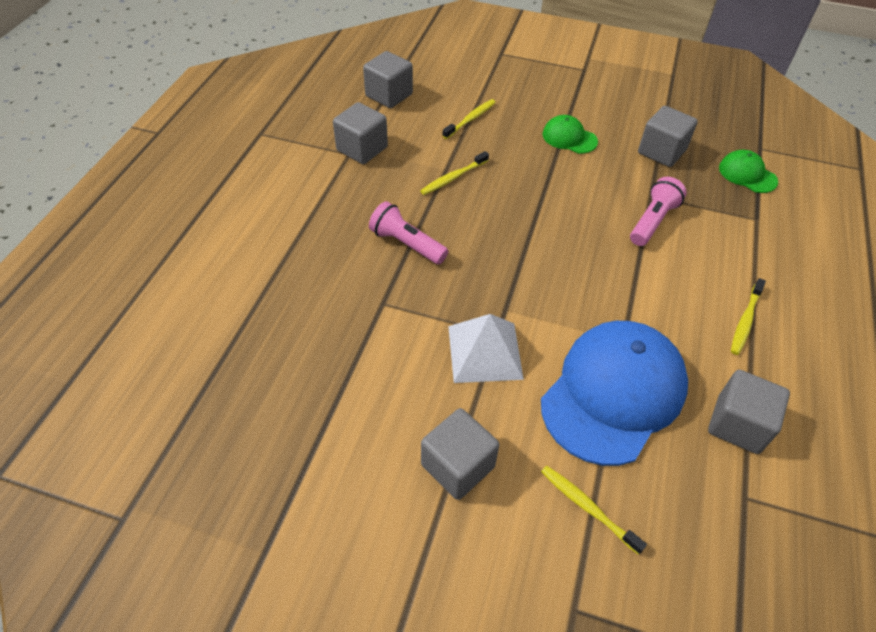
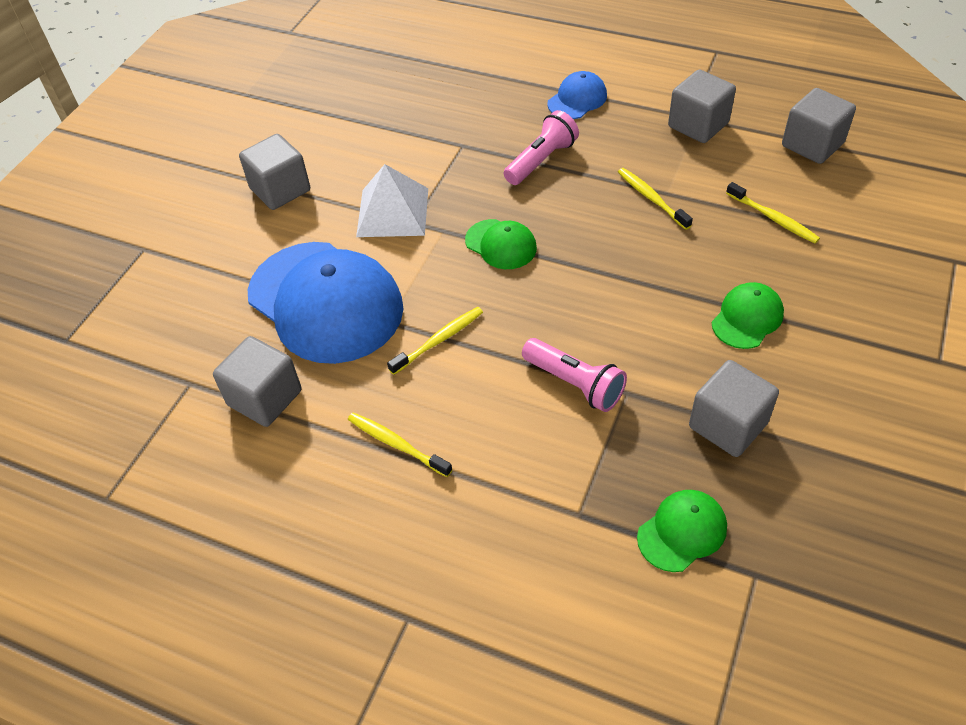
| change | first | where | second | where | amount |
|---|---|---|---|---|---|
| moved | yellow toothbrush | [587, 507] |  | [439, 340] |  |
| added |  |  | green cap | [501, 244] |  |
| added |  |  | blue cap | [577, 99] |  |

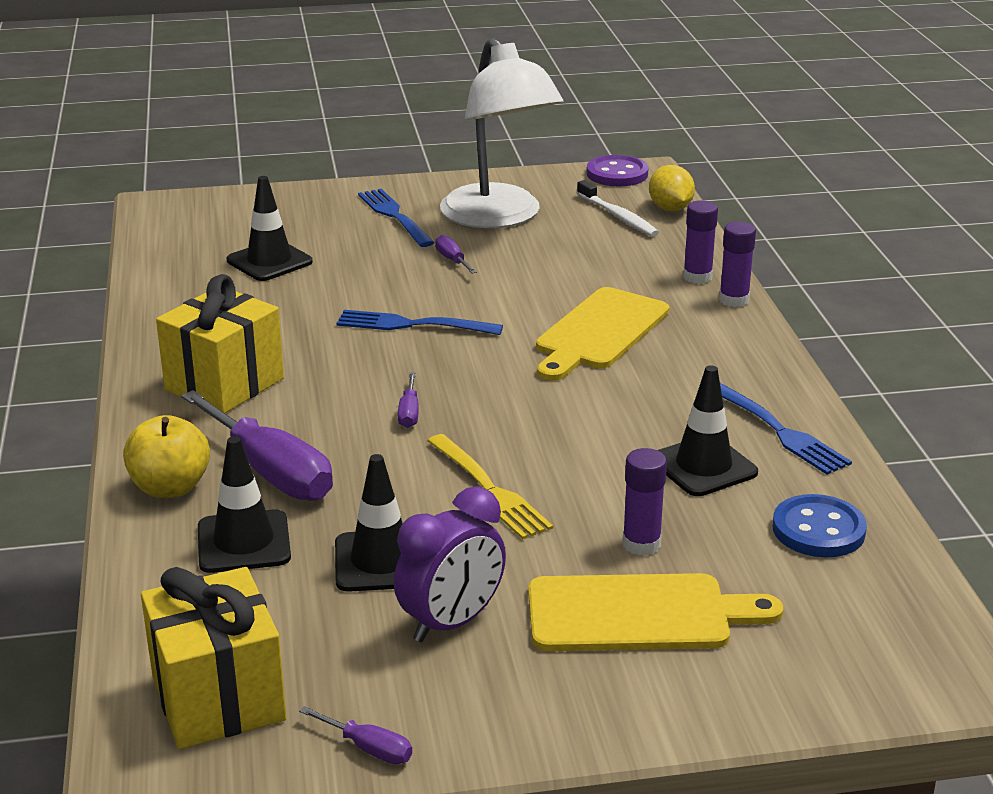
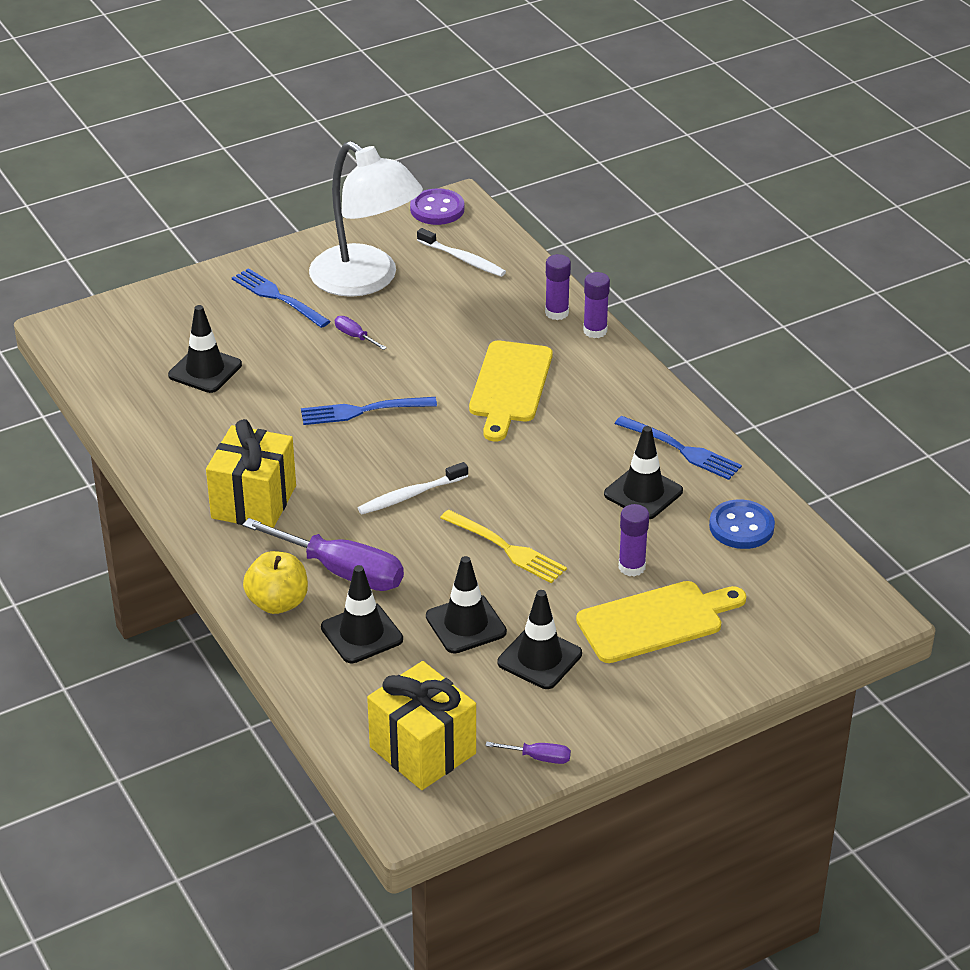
| change | first | where | second | where | amount |
|---|---|---|---|---|---|
| replaced | purple screwdriver | [409, 413] | white toothbrush | [410, 495] |  |
| replaced | purple clock | [451, 623] | black traffic cone | [539, 658] |  |
| removed | yellow lemon | [670, 208] |  |  |  |

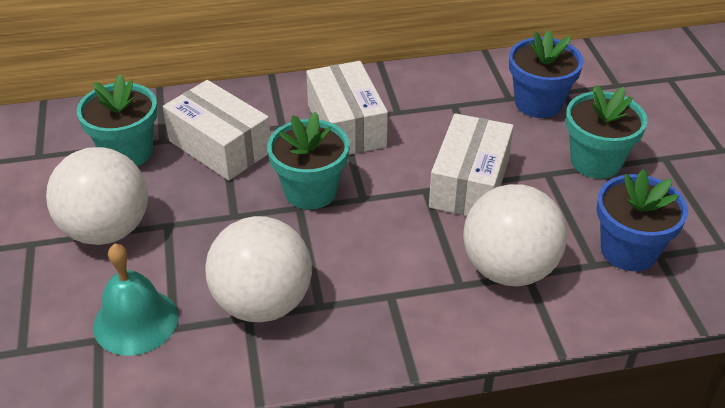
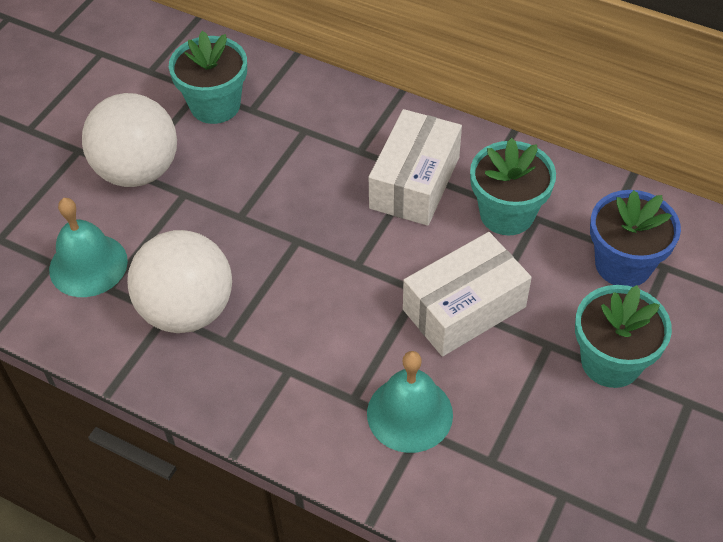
| change | first | where | second | where | amount |
|---|---|---|---|---|---|
| replaced | white ball | [509, 269] | turquoise bell | [409, 413] |  |
| moved | turquoise flower pot | [310, 191] |  | [507, 214] |  |
| removed | white box | [220, 146] |  |  |  |
| removed | blue flower pot | [628, 250] |  |  |  |

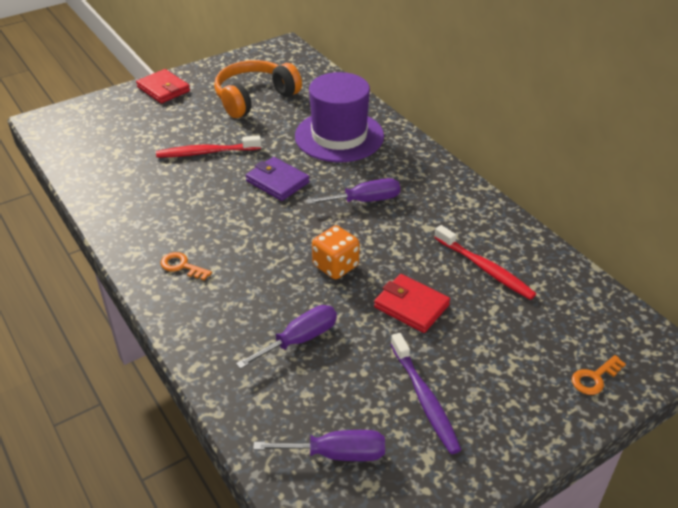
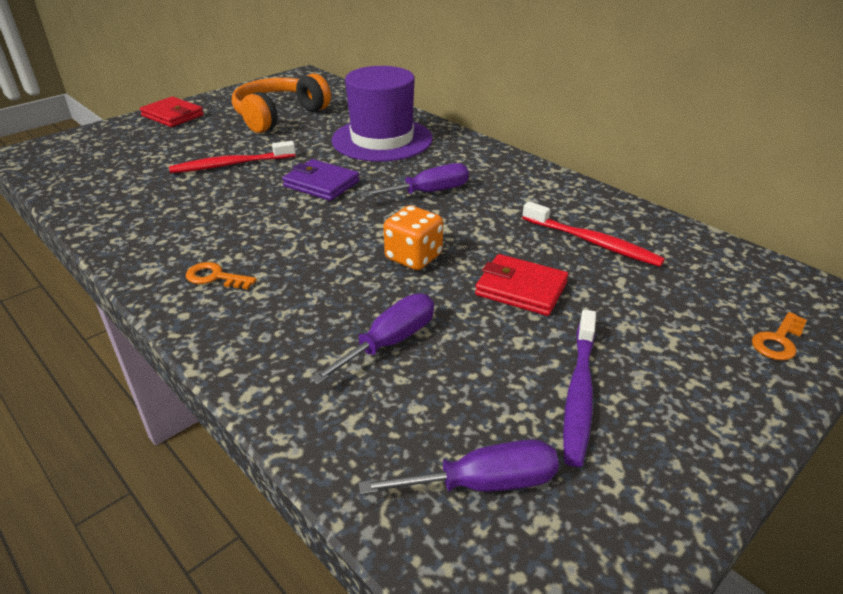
| change | first | where | second | where | amount |
|---|---|---|---|---|---|
| turned | purple toothbrush | [424, 399] |  | [579, 392] | 45 degrees clockwise |

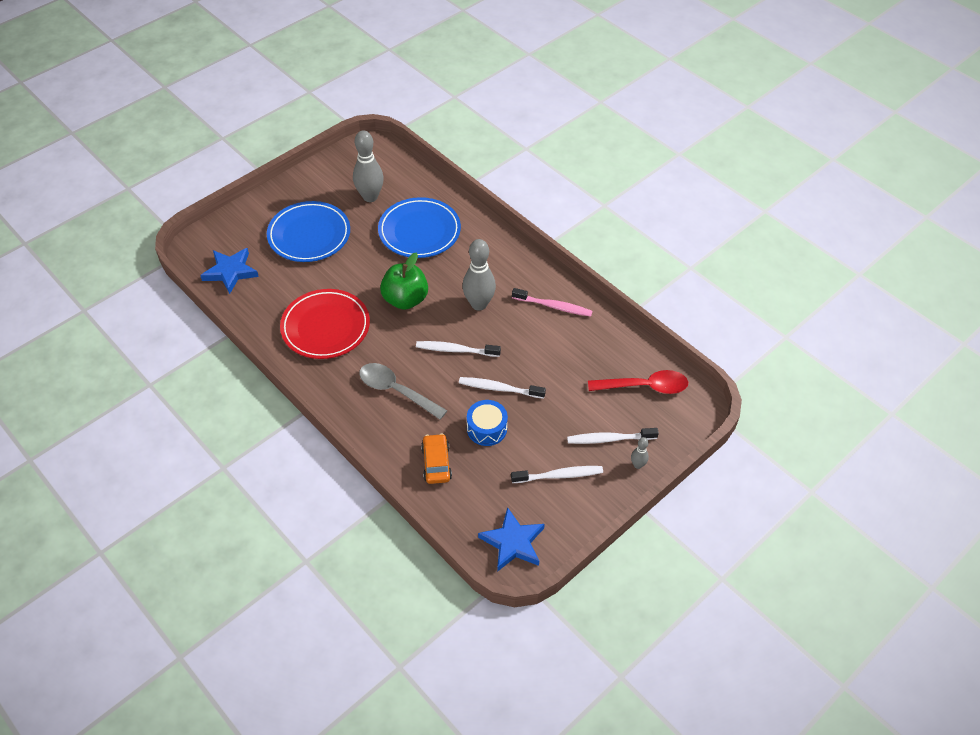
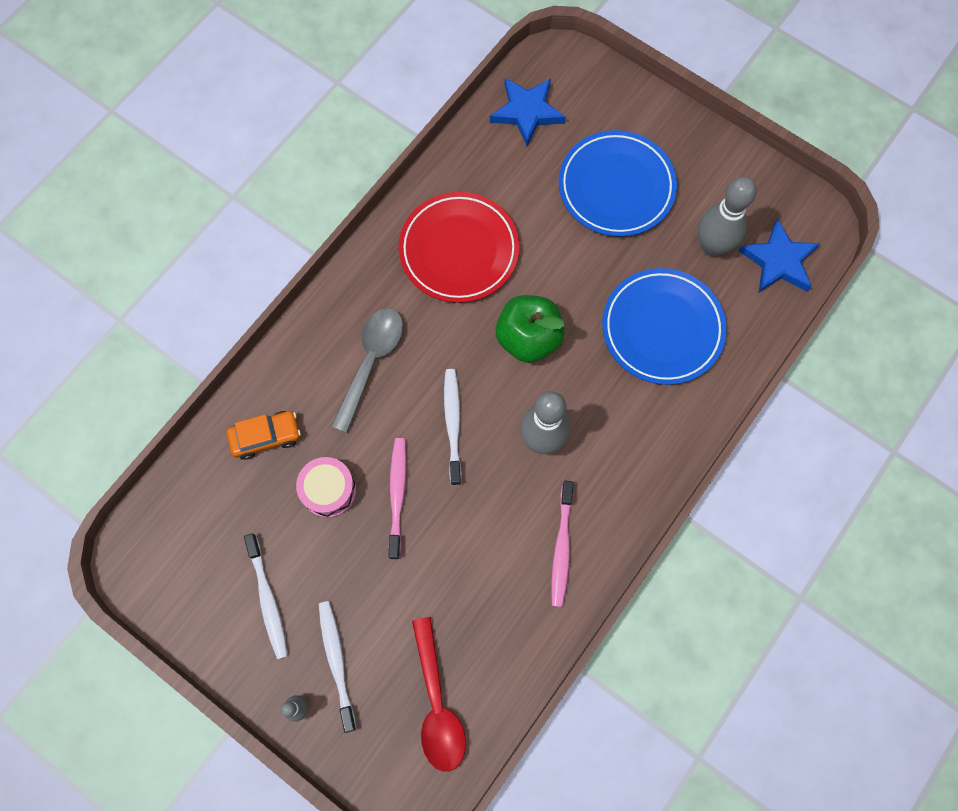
| change | first | where | second | where | amount |
|---|---|---|---|---|---|
| recoloured | blue drum | [487, 428] | pink drum | [329, 490] |  |
| recoloured | white toothbrush | [499, 388] | pink toothbrush | [397, 495] |  |
| moved | blue star | [513, 542] |  | [778, 261] |  |

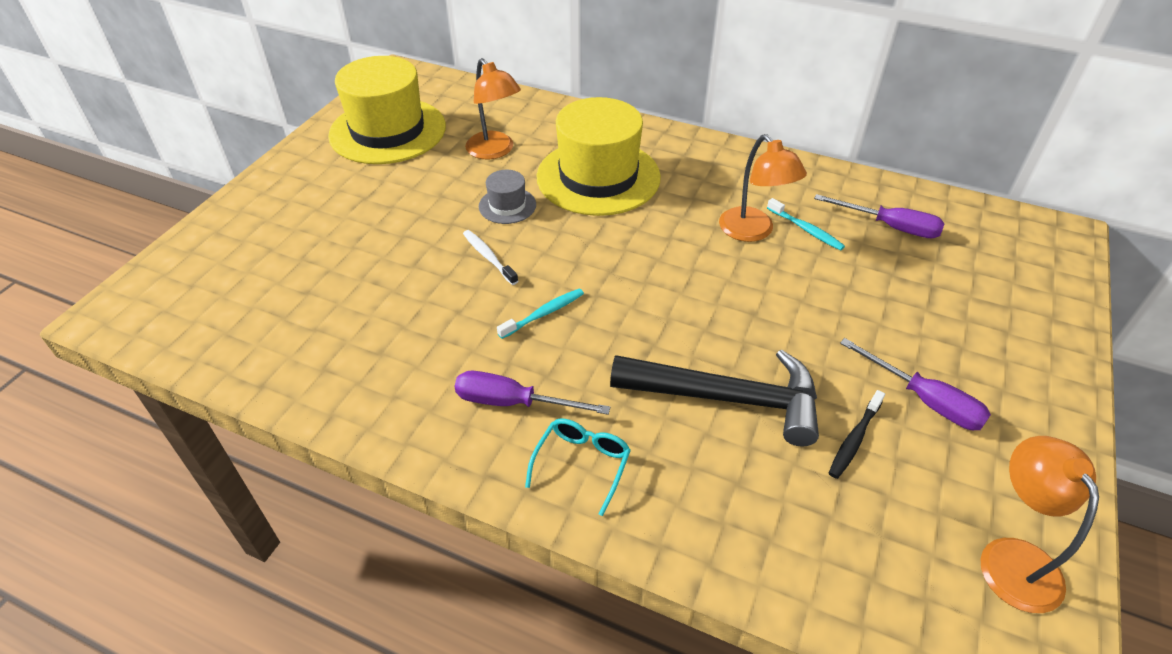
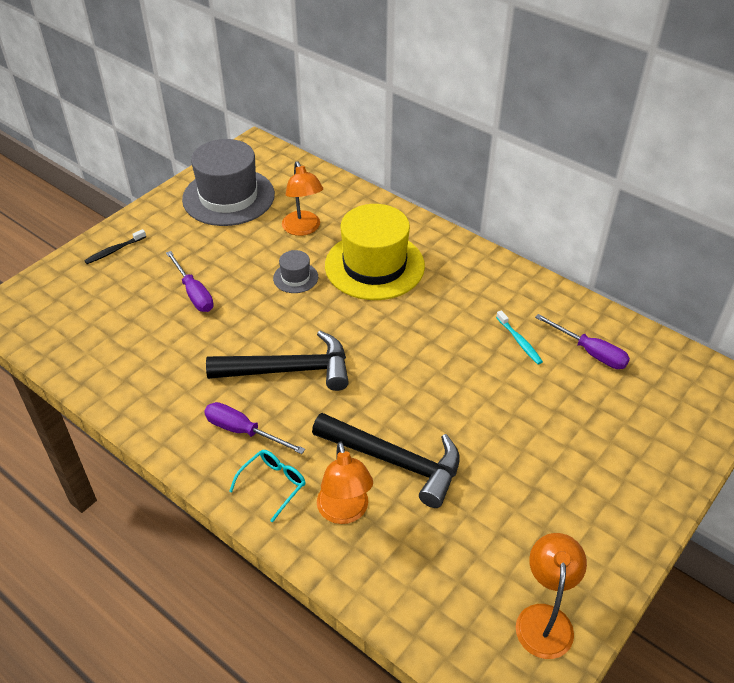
| change | first | where | second | where | amount |
|---|---|---|---|---|---|
| moved | black toothbrush | [854, 439] |  | [114, 250] |  |
| moved | purple screwdriver | [924, 400] |  | [193, 293] |  |
| recoloured | yellow hat | [387, 131] | grey hat | [228, 197] |  |
| replaced | turquoise toothbrush | [543, 314] | black hammer | [289, 370] |  |
| moved | orange lamp | [753, 232] |  | [344, 512] |  |
| removed | white toothbrush | [488, 257] |  |  |  |

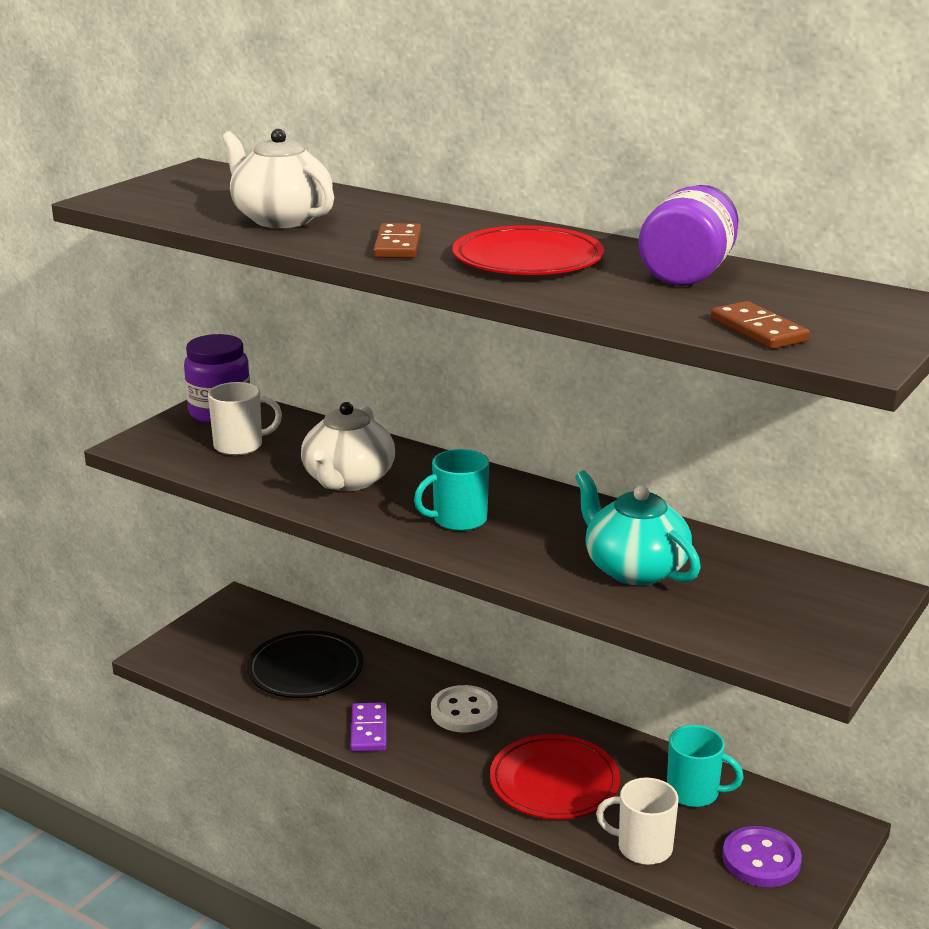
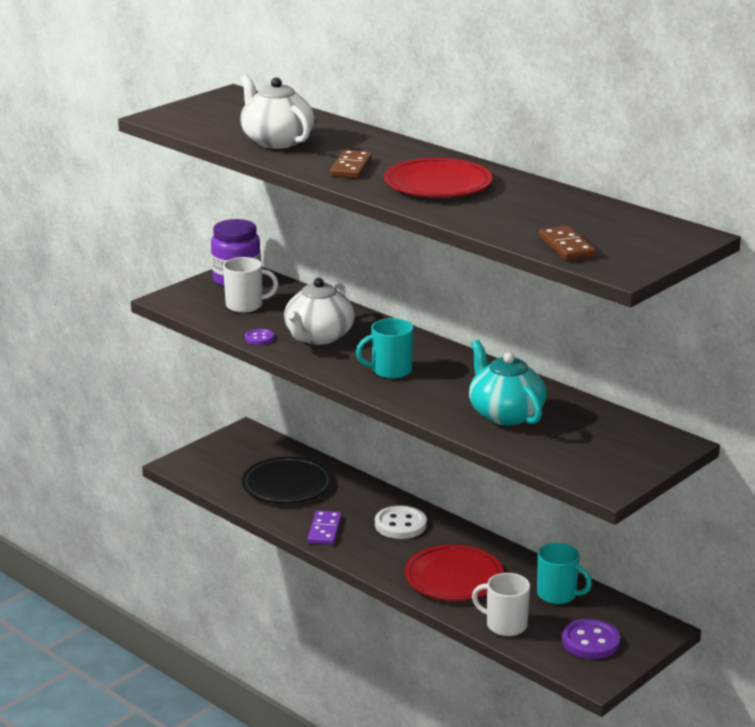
| change | first | where | second | where | amount |
|---|---|---|---|---|---|
| added |  |  | purple button | [259, 338] |  |
| removed | purple jar | [687, 273] |  |  |  |

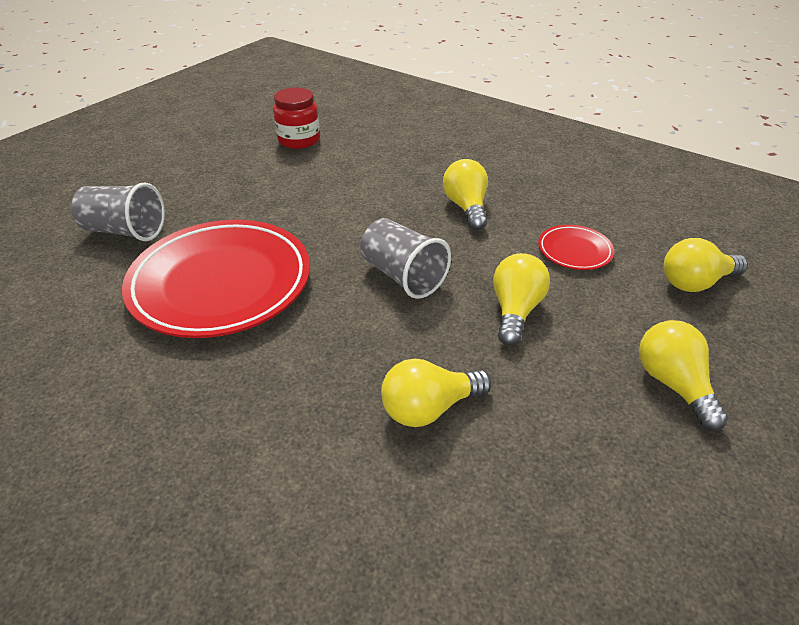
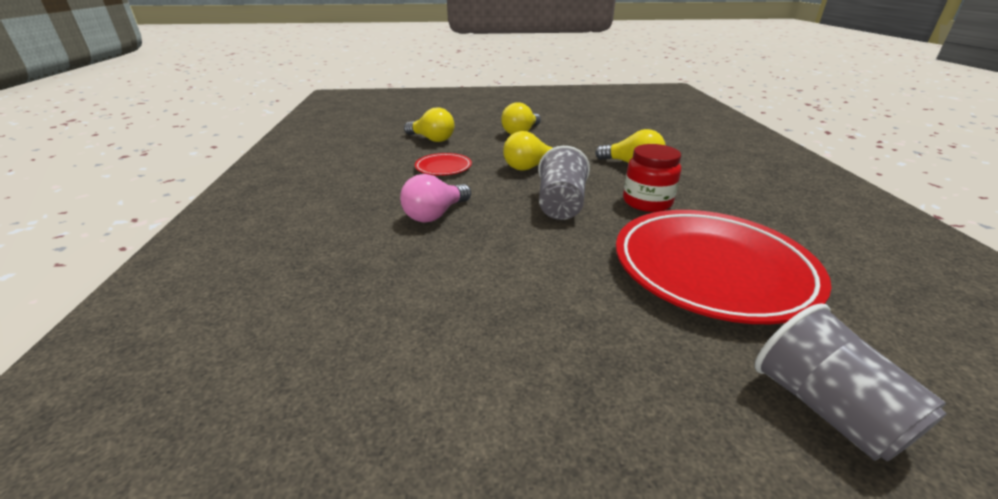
| change | first | where | second | where | amount |
|---|---|---|---|---|---|
| recoloured | yellow light bulb | [466, 207] | pink light bulb | [435, 215] |  |
| moved | red jar | [299, 140] |  | [647, 202] |  |

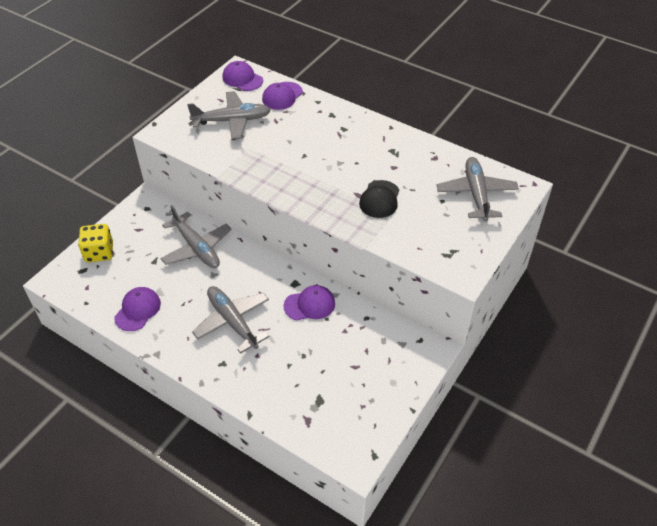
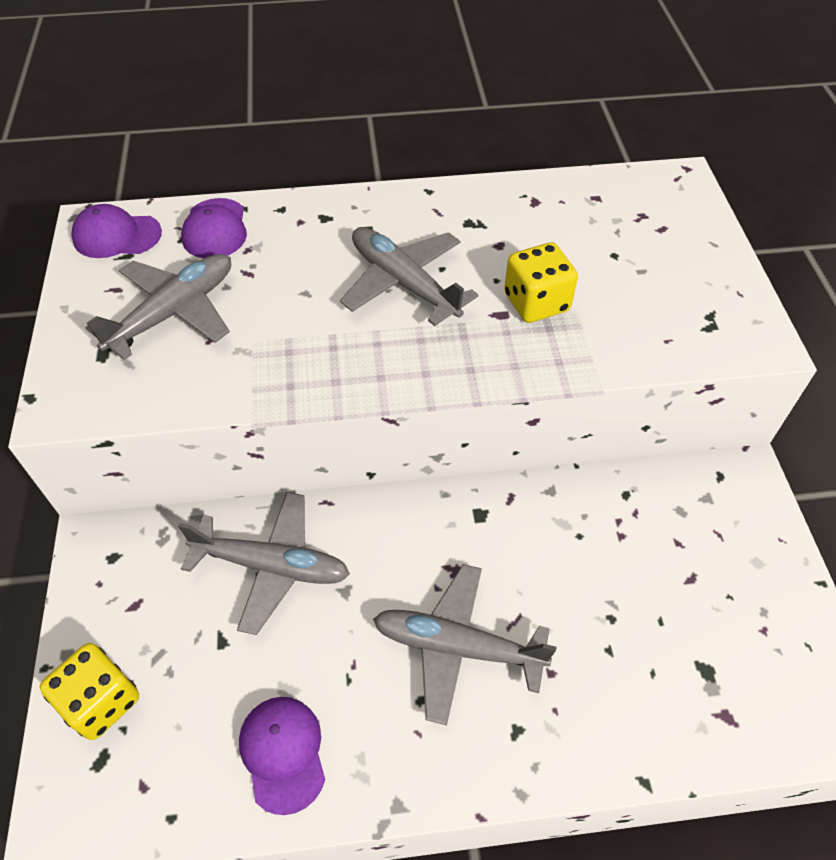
| change | first | where | second | where | amount |
|---|---|---|---|---|---|
| moved | grey plane | [476, 194] |  | [404, 283] |  |
| replaced | black cap | [379, 199] | yellow dice | [536, 303] |  |
| removed | purple cap | [309, 305] |  |  |  |

